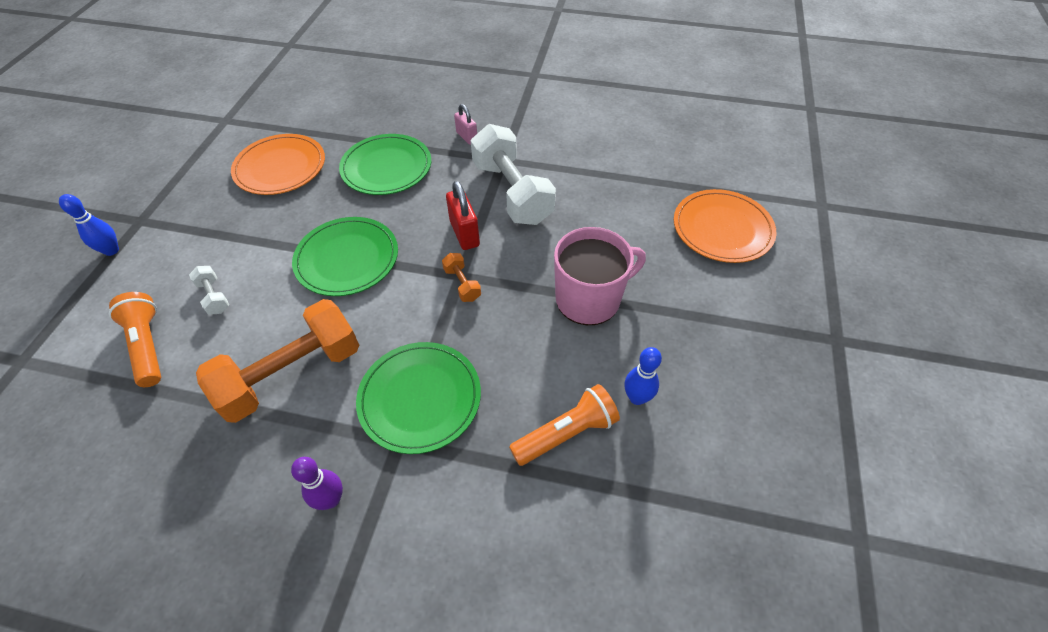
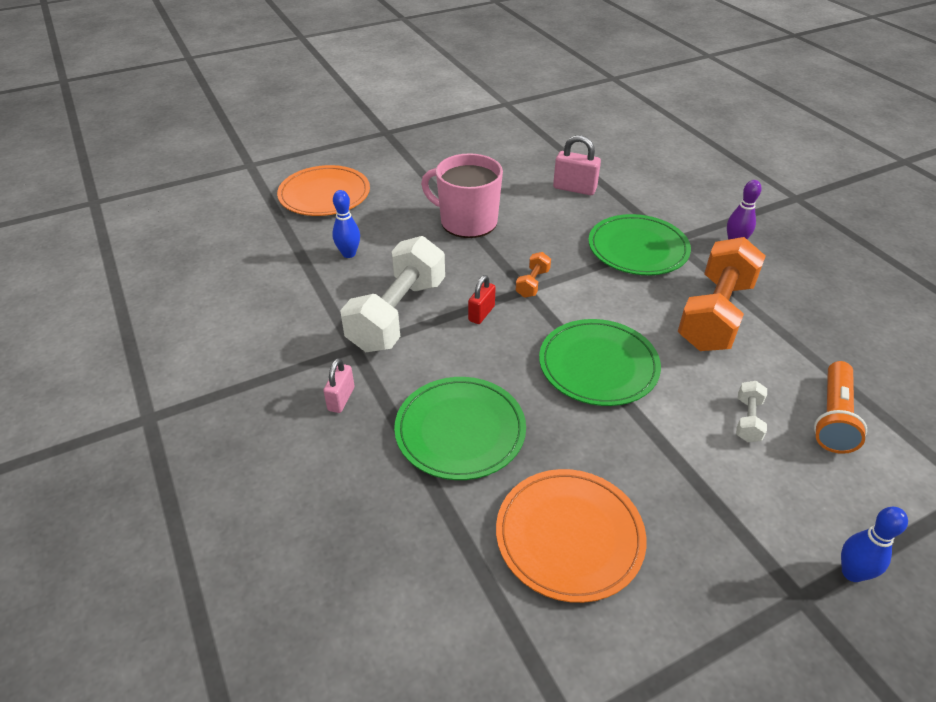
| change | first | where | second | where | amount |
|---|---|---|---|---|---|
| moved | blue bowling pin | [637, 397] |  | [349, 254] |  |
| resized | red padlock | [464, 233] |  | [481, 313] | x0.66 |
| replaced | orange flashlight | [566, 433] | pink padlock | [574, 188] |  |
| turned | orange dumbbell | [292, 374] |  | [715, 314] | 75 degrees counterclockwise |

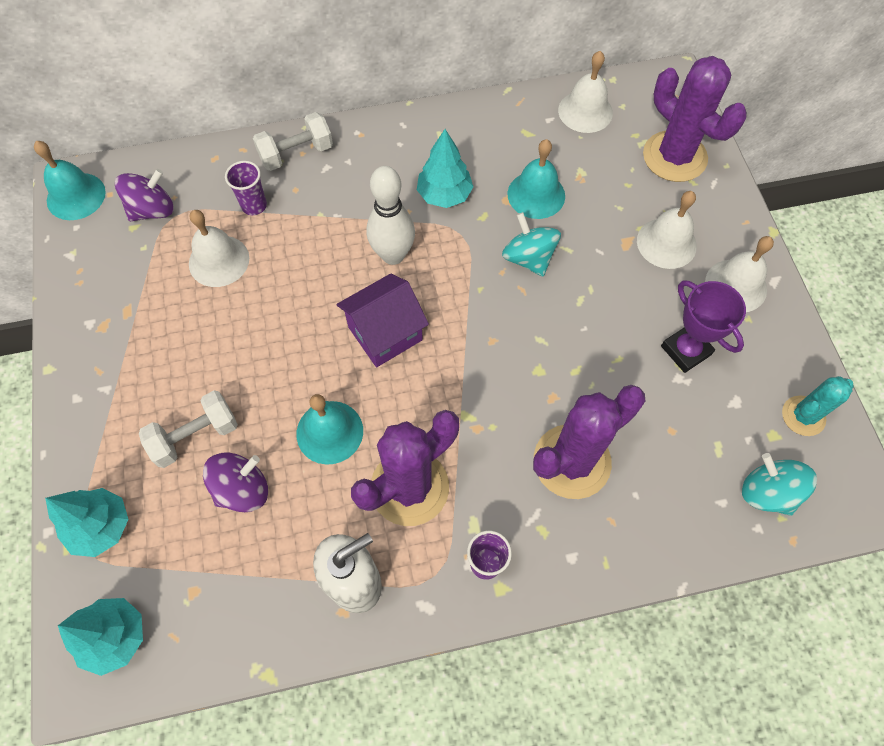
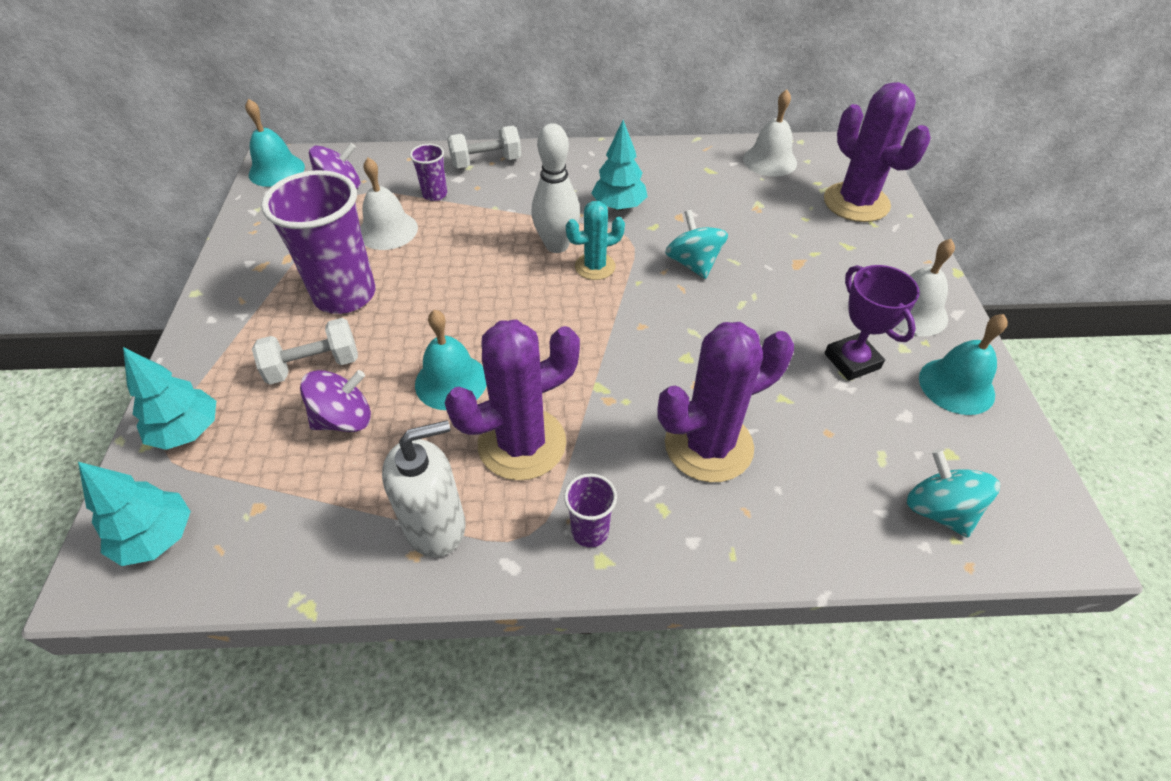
| change | first | where | second | where | amount |
|---|---|---|---|---|---|
| added |  |  | purple cup | [345, 295] |  |
| moved | turquoise cactus | [803, 416] |  | [595, 266] |  |
| moved | turquoise bell | [536, 195] |  | [956, 386] |  |
| removed | purple house | [385, 334] |  |  |  |
| removed | white bell | [666, 243] |  |  |  |

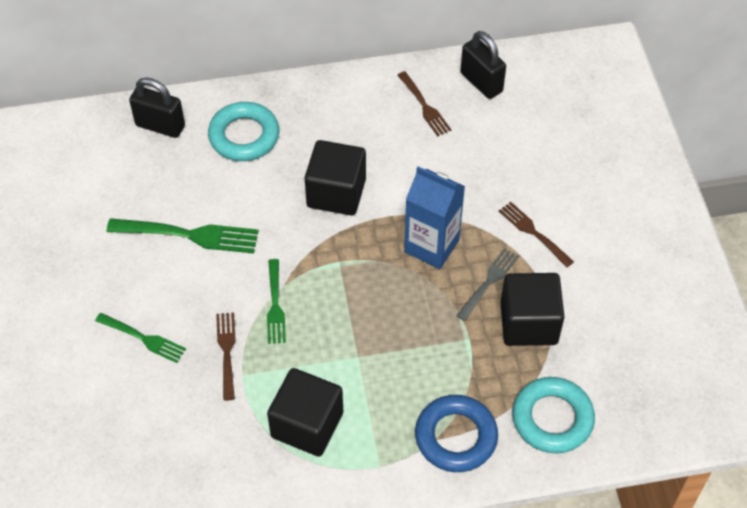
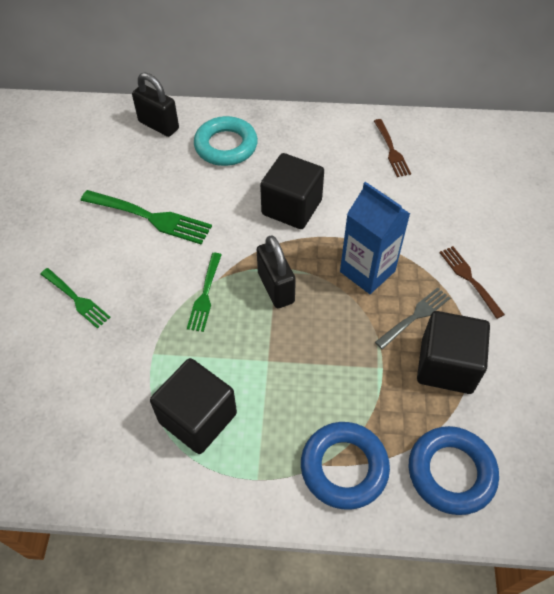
| change | first | where | second | where | amount |
|---|---|---|---|---|---|
| moved | black padlock | [481, 82] |  | [276, 288] |  |
| recoloured | turquoise ring | [552, 418] | blue ring | [451, 472] |  |
| removed | brown fork | [227, 352] |  |  |  |

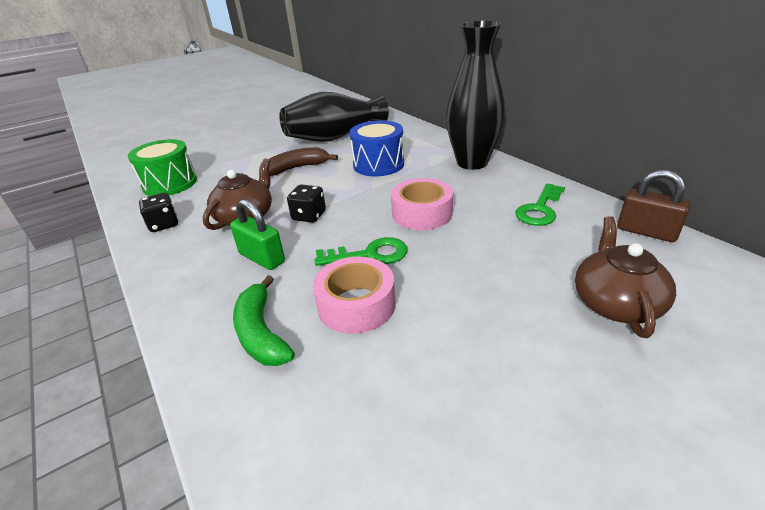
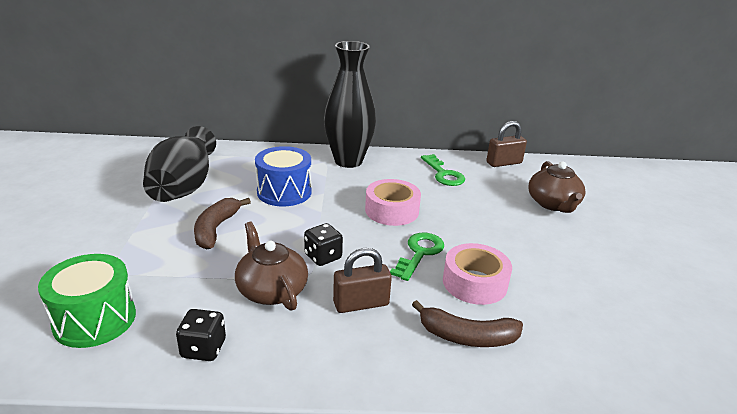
| change | first | where | second | where | amount |
|---|---|---|---|---|---|
| recoloured | green padlock | [262, 258] | brown padlock | [361, 304] |  |
| recoloured | green banana | [261, 333] | brown banana | [467, 337] |  |
| turned | brown teapot | [615, 303] |  | [553, 204] | 135 degrees counterclockwise |

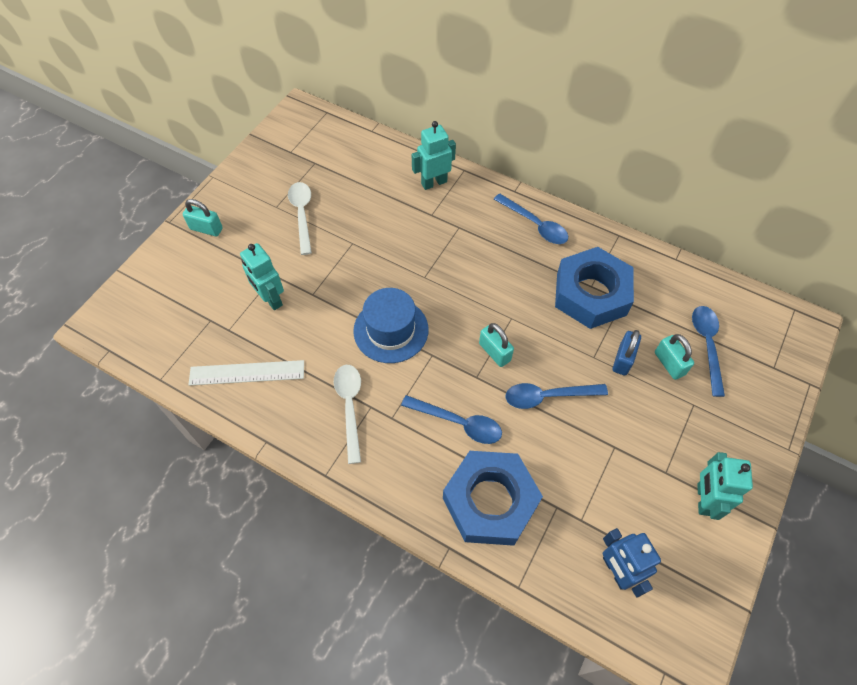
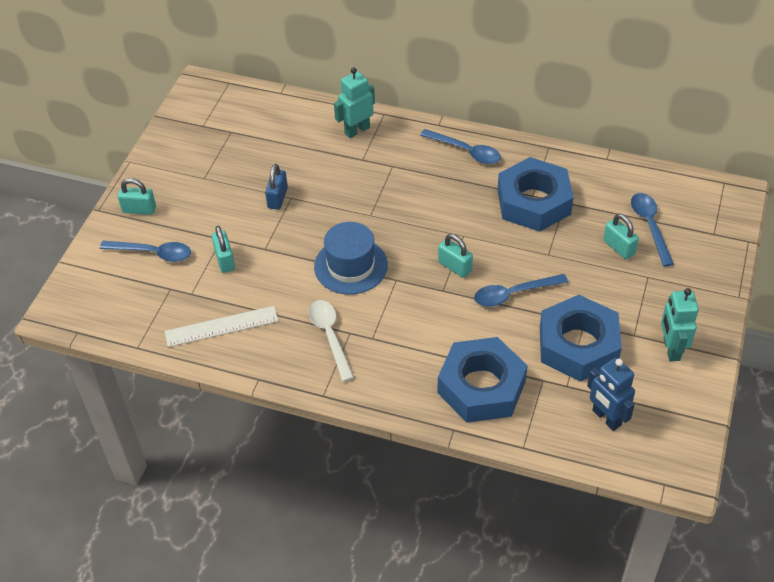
| change | first | where | second | where | amount |
|---|---|---|---|---|---|
| moved | blue spoon | [458, 423] |  | [153, 253] |  |
| replaced | turquoise robot | [270, 299] | turquoise padlock | [225, 260] |  |
| moved | blue padlock | [623, 359] |  | [277, 198] |  |
| added |  |  | blue nut | [578, 345] |  |
| removed | white spoon | [302, 214] |  |  |  |

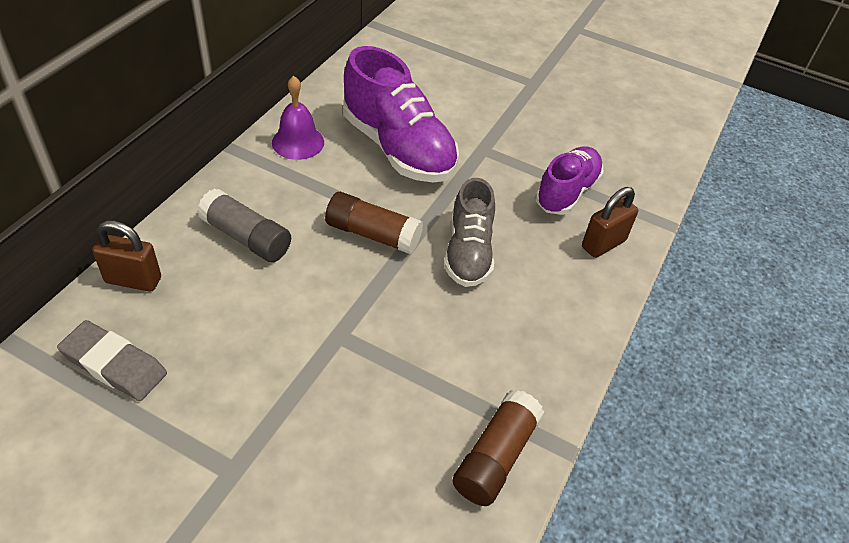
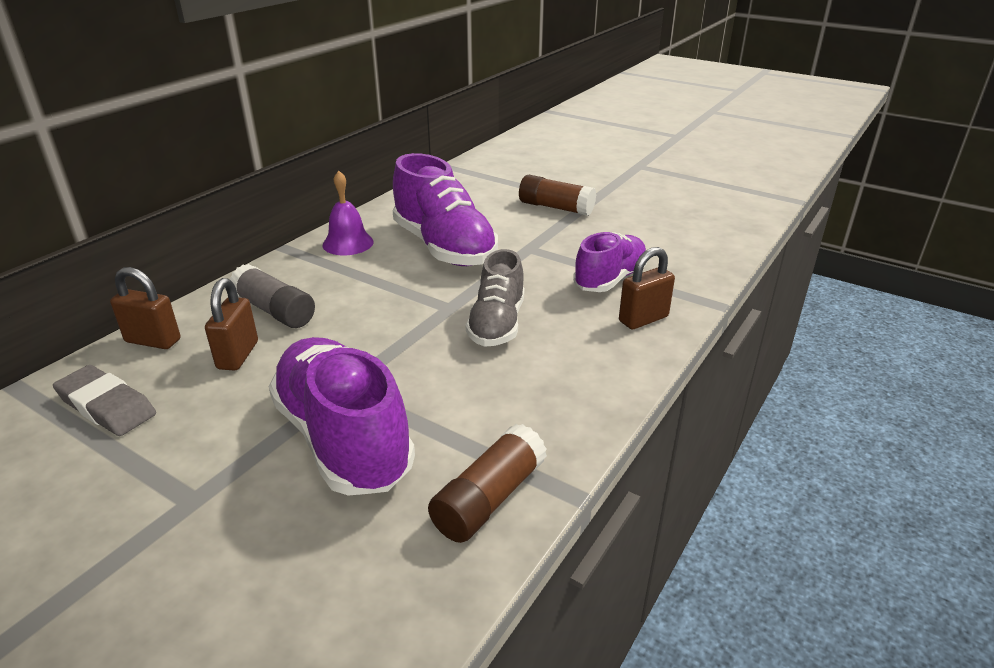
| change | first | where | second | where | amount |
|---|---|---|---|---|---|
| added |  |  | brown padlock | [238, 355] |  |
| added |  |  | purple shoe | [343, 439] |  |
| moved | brown glue stick | [372, 234] |  | [555, 207] |  |

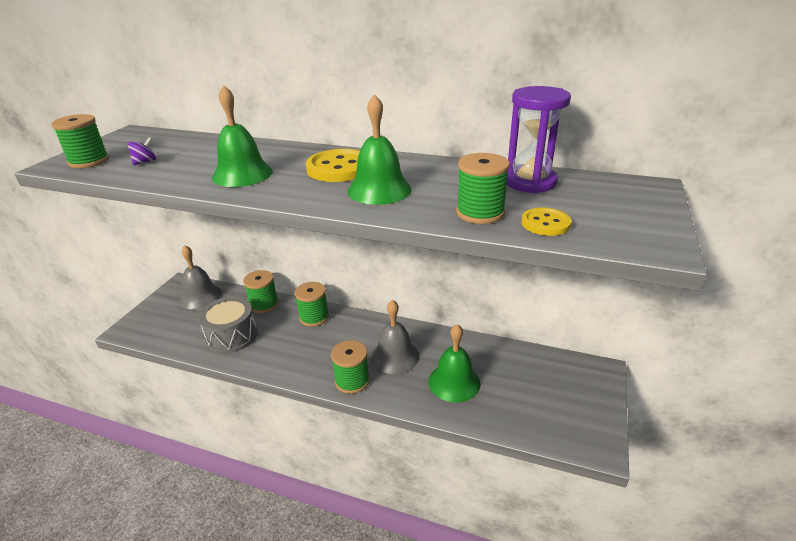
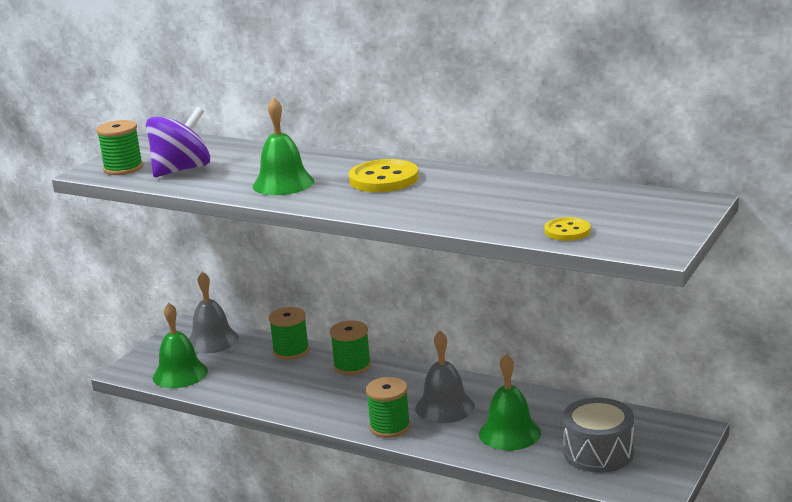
| change | first | where | second | where | amount |
|---|---|---|---|---|---|
| resized | purple spinning top | [145, 162] |  | [181, 170] | x2.44 |
| moved | green bell | [379, 190] |  | [180, 374] |  |
| moved | grey drum | [232, 336] |  | [598, 452] |  |
| removed | green spool | [480, 213] |  |  |  |
| removed | purple hourglass | [530, 182] |  |  |  |

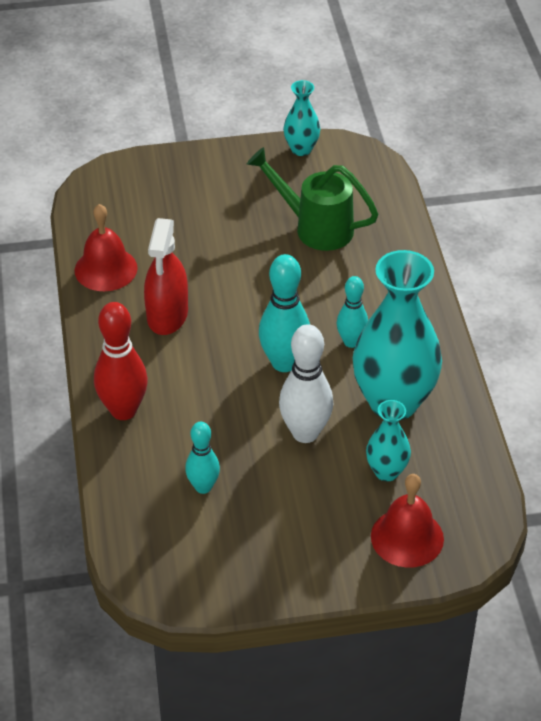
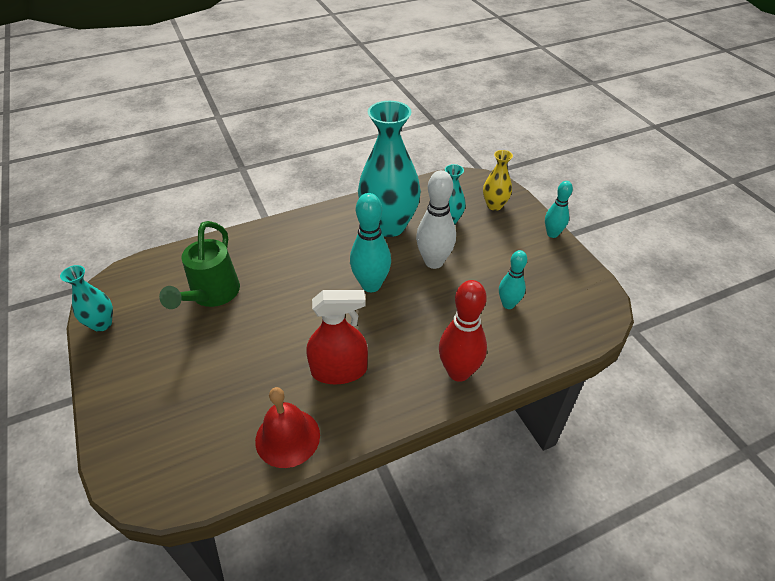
| change | first | where | second | where | amount |
|---|---|---|---|---|---|
| replaced | red bell | [407, 537] | yellow vase | [494, 205] |  |
| moved | turquoise bowling pin | [351, 342] |  | [552, 234] |  |

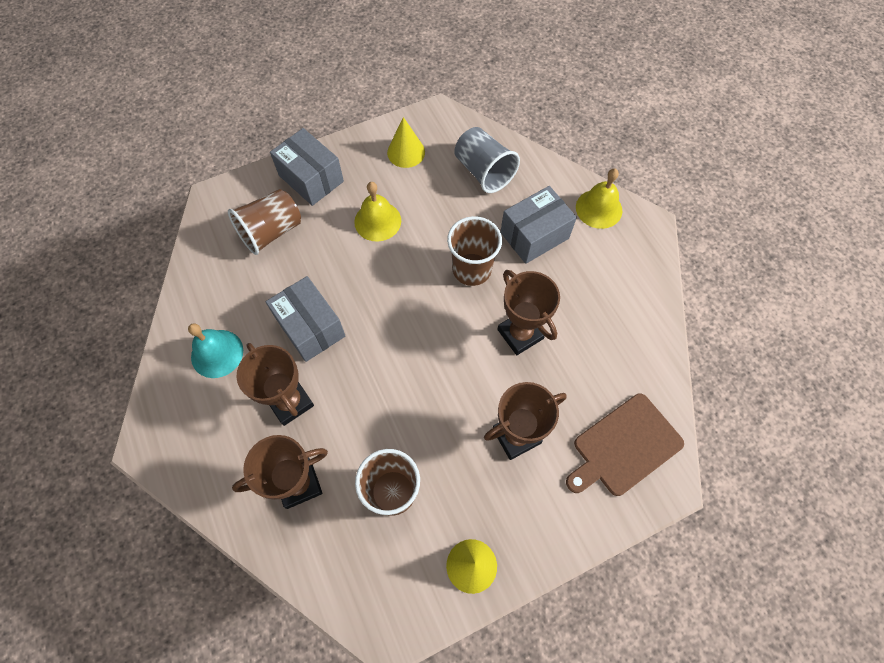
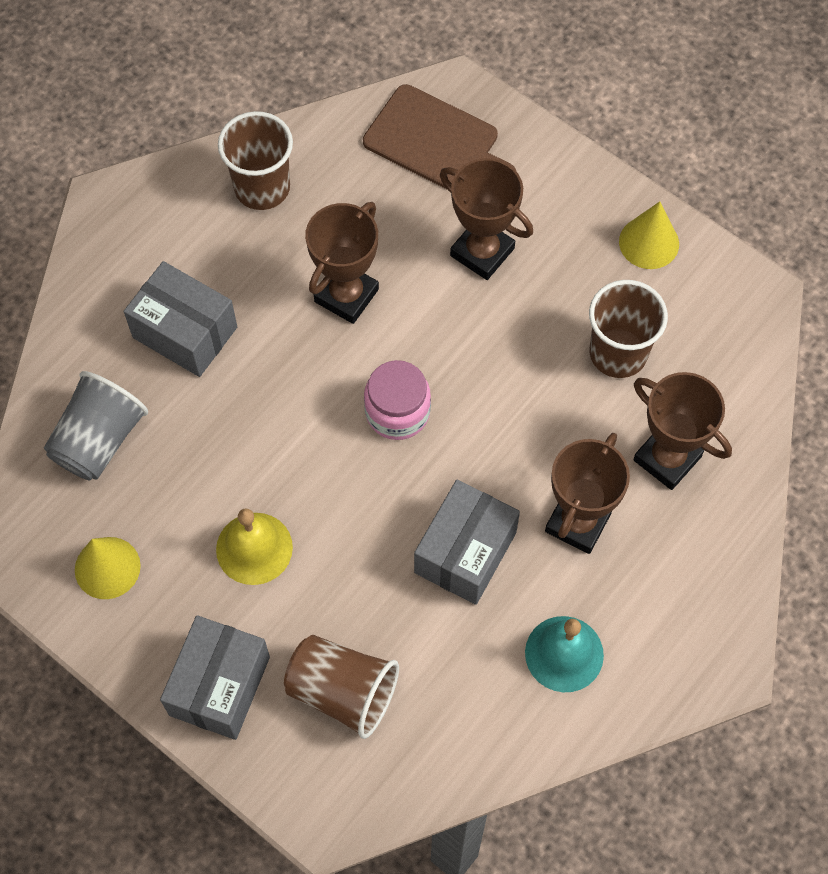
| change | first | where | second | where | amount |
|---|---|---|---|---|---|
| moved | brown cup | [472, 269] |  | [262, 188] |  |
| added |  |  | pink jar | [397, 412] |  |
| removed | yellow bell | [599, 208] |  |  |  |

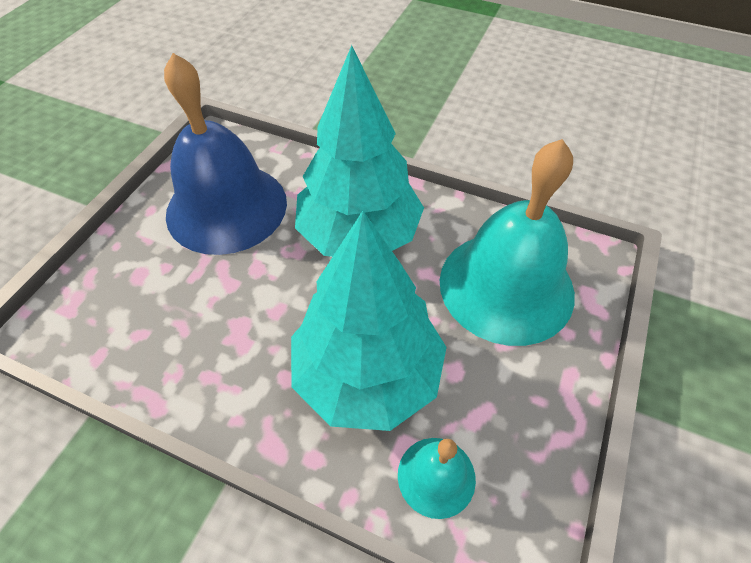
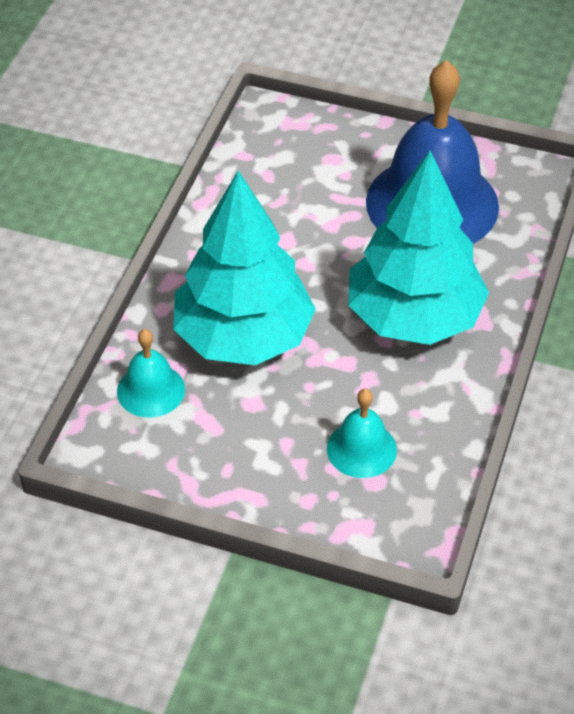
| change | first | where | second | where | amount |
|---|---|---|---|---|---|
| resized | turquoise bell | [506, 286] |  | [361, 449] | x0.46 |

